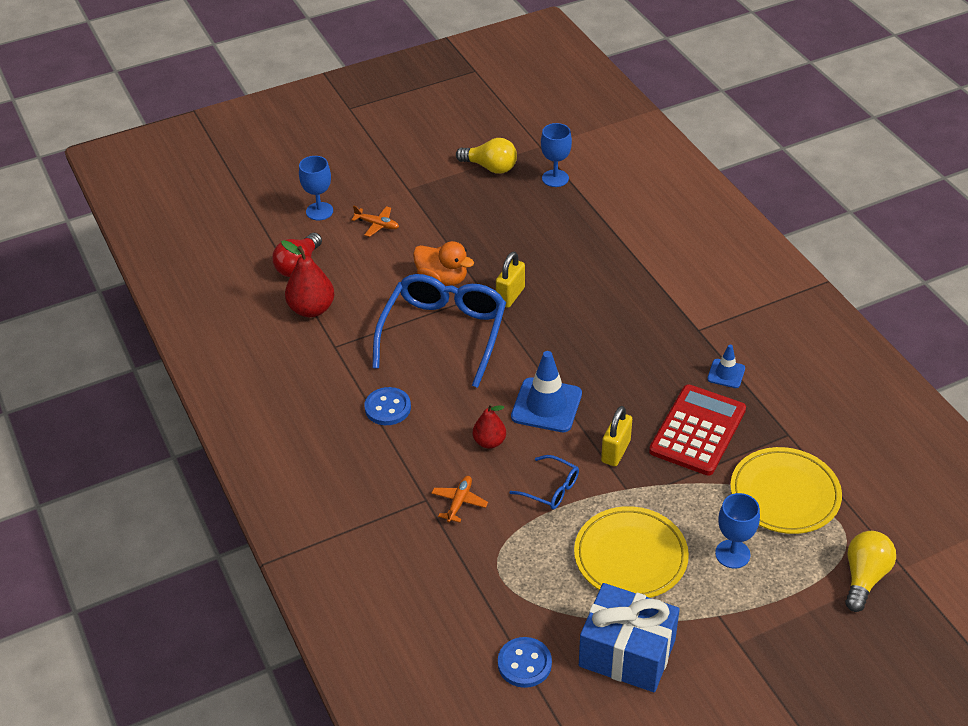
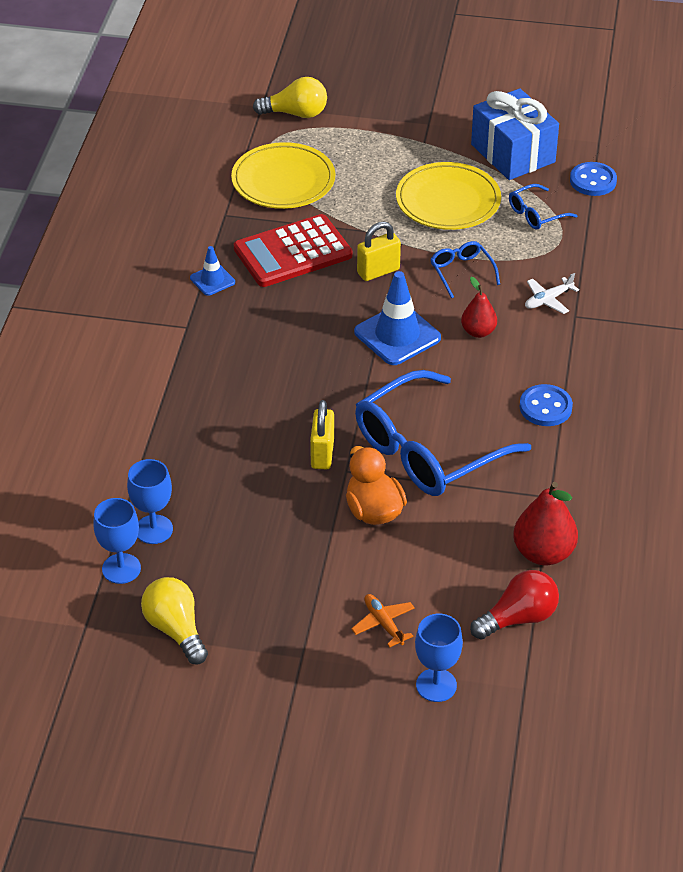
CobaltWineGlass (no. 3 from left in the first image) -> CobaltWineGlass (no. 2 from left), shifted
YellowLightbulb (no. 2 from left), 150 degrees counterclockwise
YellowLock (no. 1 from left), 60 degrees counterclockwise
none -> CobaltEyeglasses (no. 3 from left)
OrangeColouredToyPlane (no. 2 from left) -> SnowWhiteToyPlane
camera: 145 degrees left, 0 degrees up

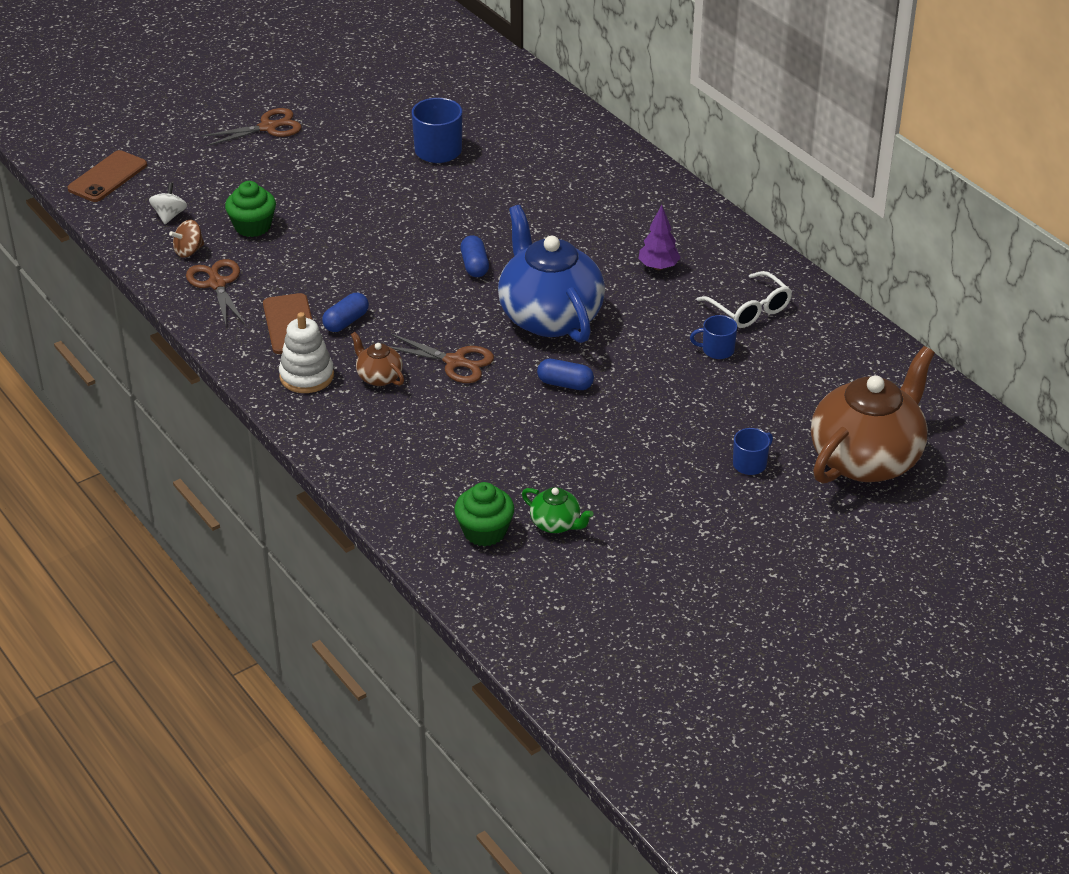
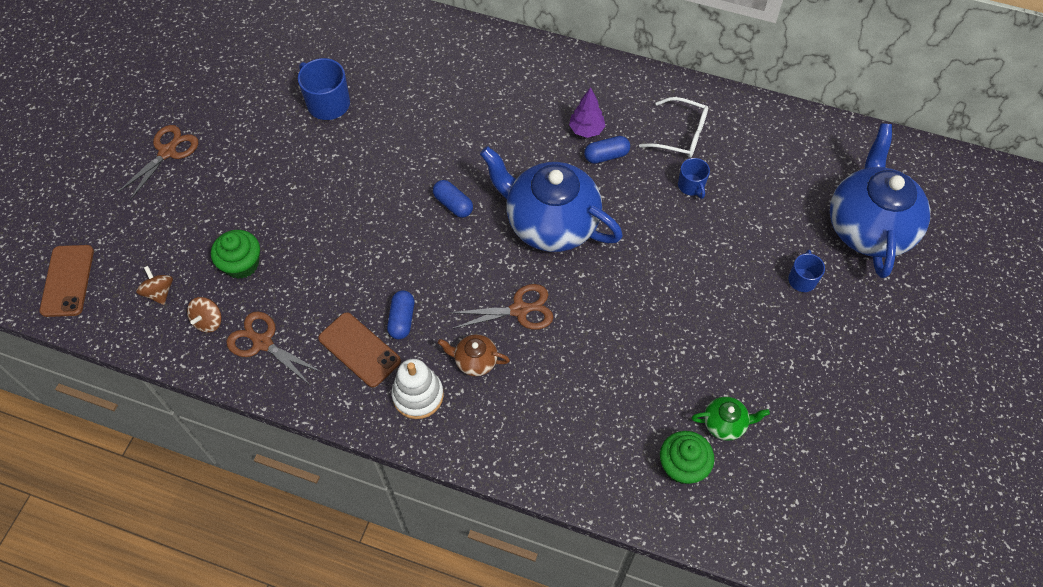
SnowWhiteSpinningTop -> BrownSpinningTop (no. 1 from left)
CobaltPill (no. 3 from left), shifted
CobaltTeaMug (no. 2 from left), 75 degrees counterclockwise
BrownTeaPot (no. 2 from left) -> CobaltTeaPot (no. 2 from left)
camera: 35 degrees left, 20 degrees up

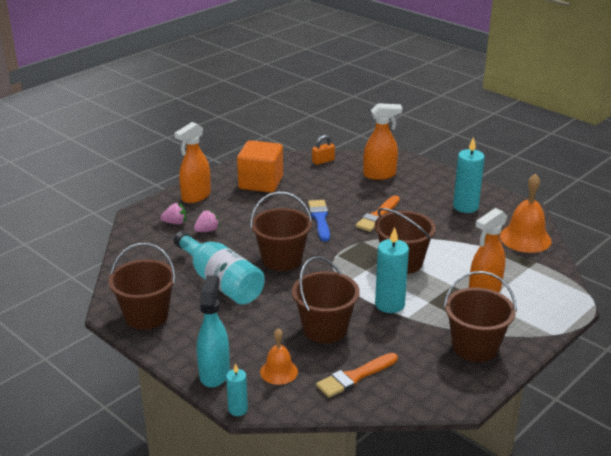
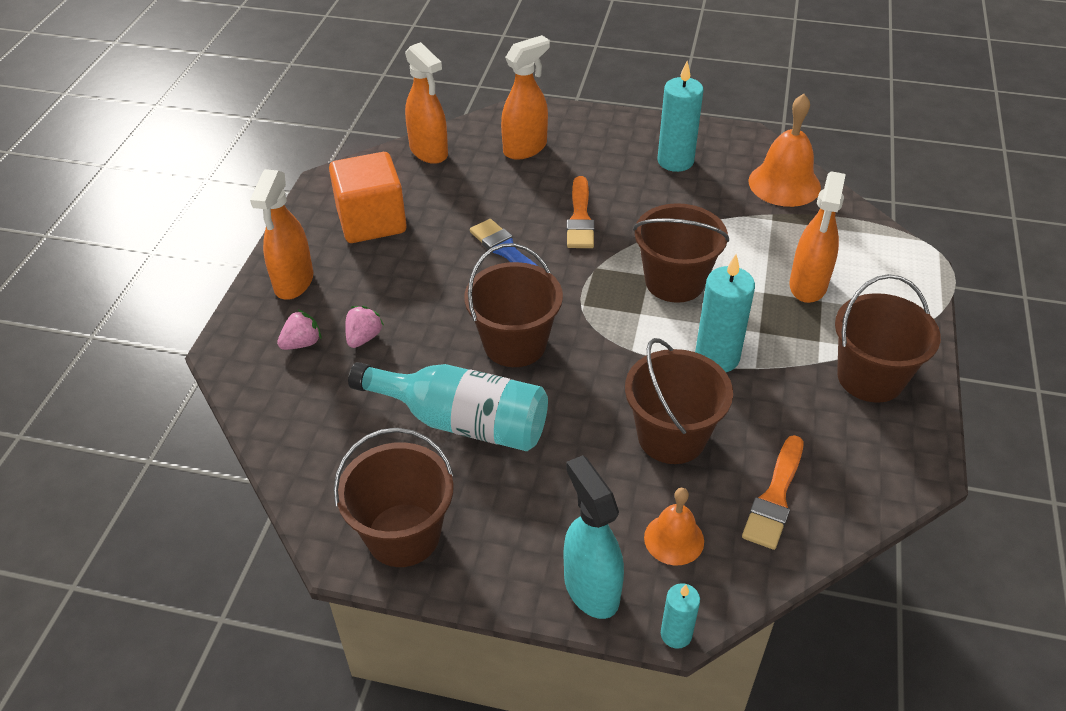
OrangeColouredLock -> OrangeColouredSprayer (no. 2 from left)
camera: 30 degrees left, 15 degrees up

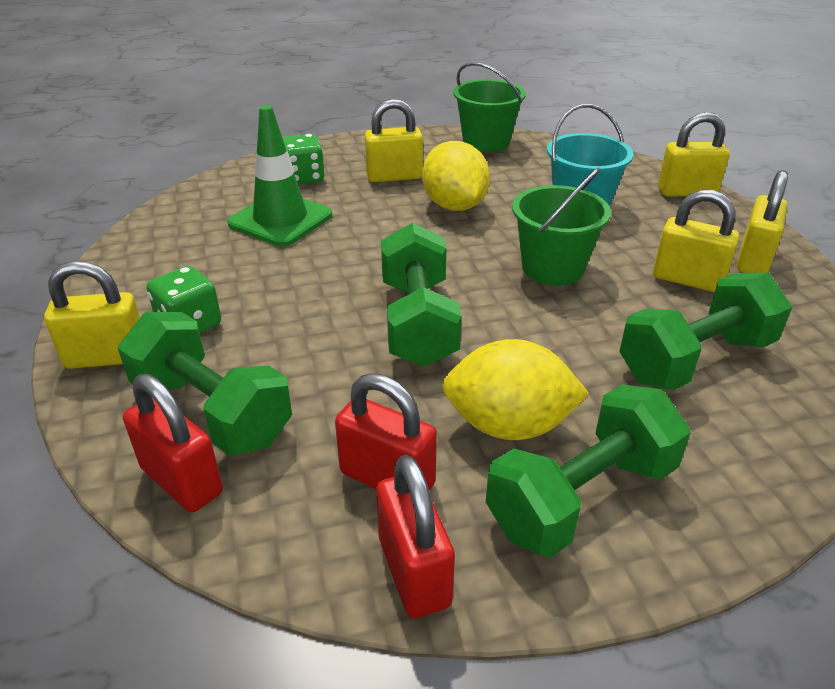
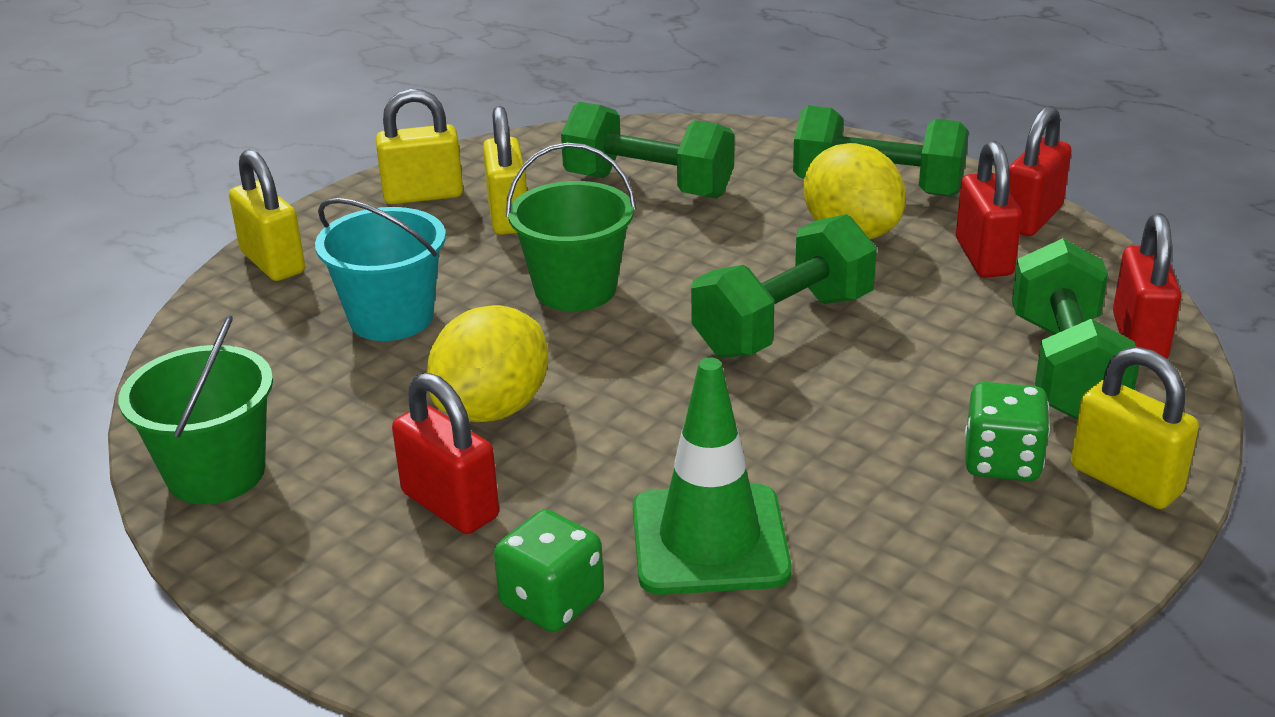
YellowLock (no. 2 from left) -> ScarletLock (no. 1 from left)
camera: 125 degrees left, 5 degrees down

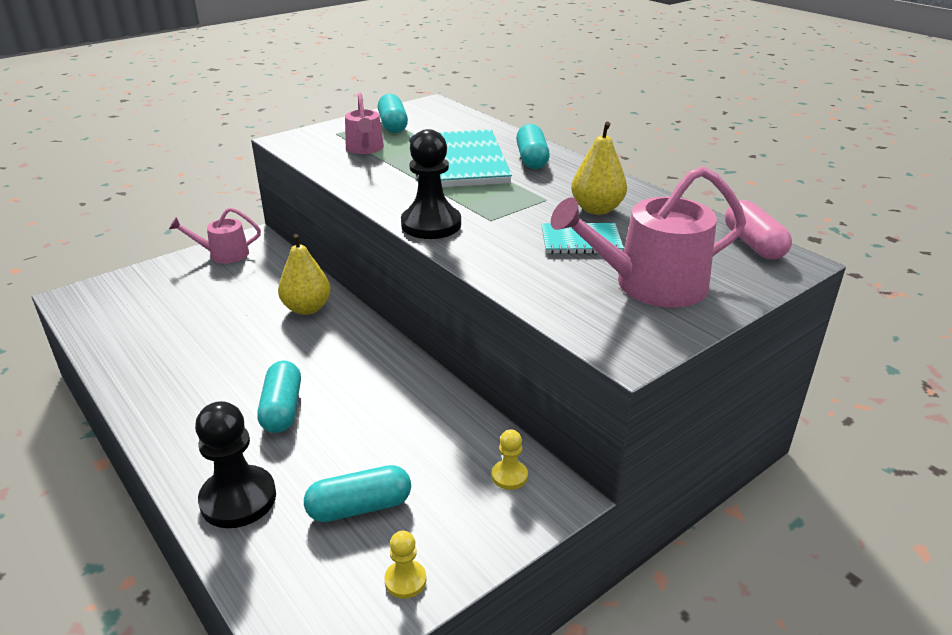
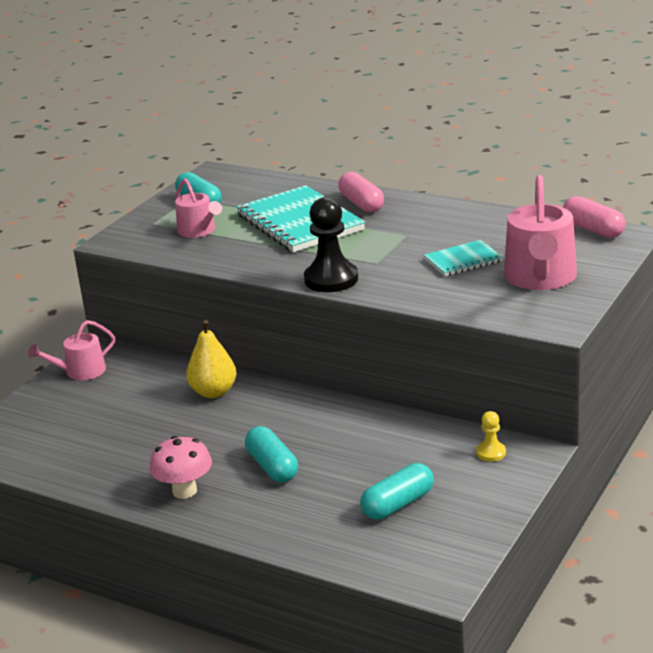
none -> RosyFungus
TurquoisePill (no. 4 from left) -> RosyPill (no. 1 from left)
RosySprinklingCan (no. 3 from left), 45 degrees counterclockwise
BlackChessPawn (no. 1 from left) -> none
YellowChessPawn (no. 1 from left) -> none
YellowPearFruit (no. 2 from left) -> none
camera: 20 degrees left, 5 degrees down

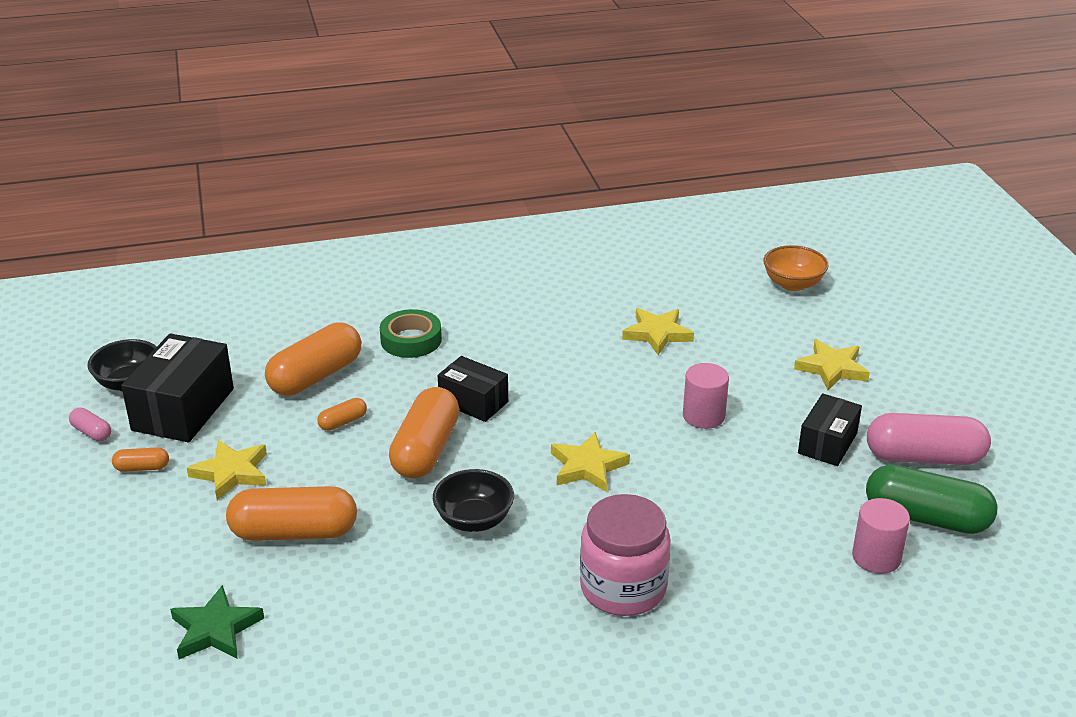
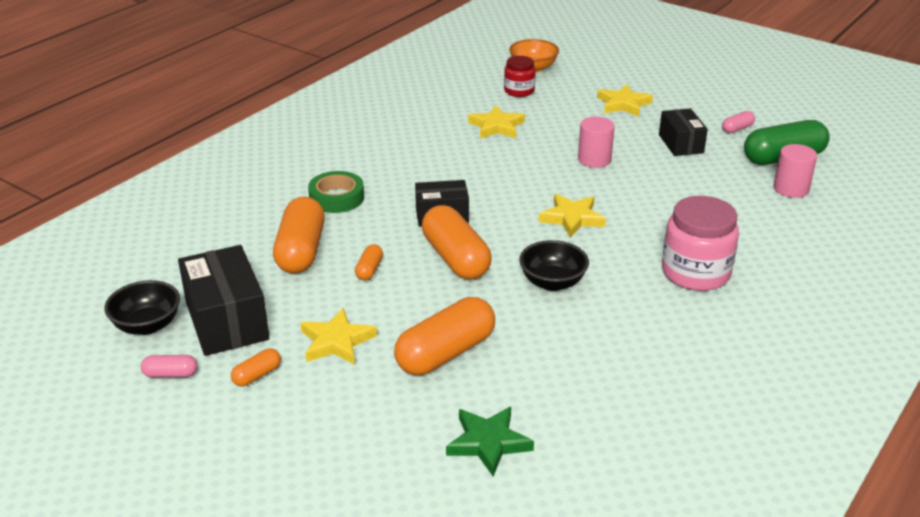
none -> ScarletPreserveJar
RosyPill (no. 2 from left), x0.46
camera: 40 degrees left, 0 degrees up

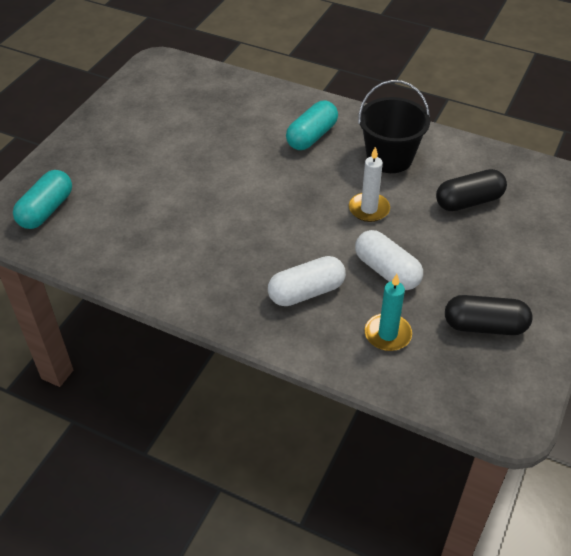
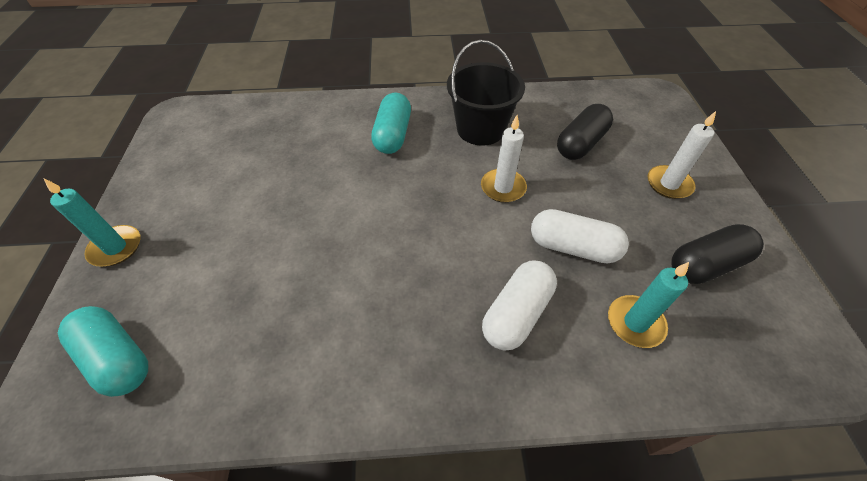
none -> TurquoiseCandle (no. 1 from left)
TurquoisePill (no. 1 from left), 45 degrees counterclockwise
none -> SnowWhiteCandle (no. 2 from left)
camera: 30 degrees left, 5 degrees up

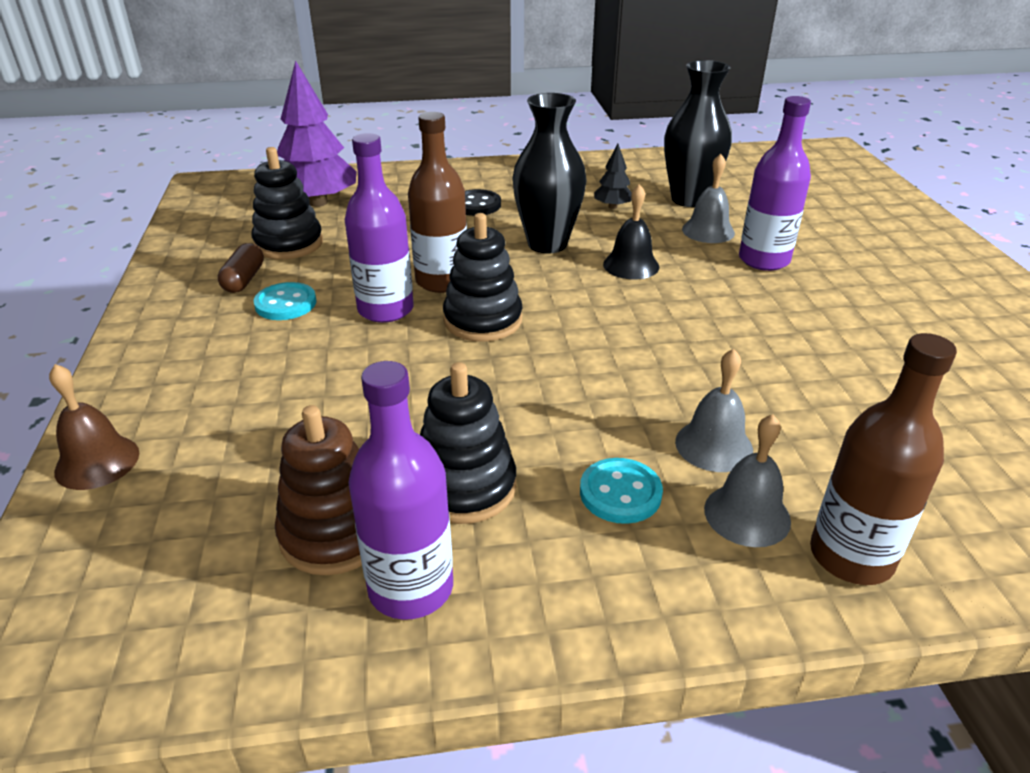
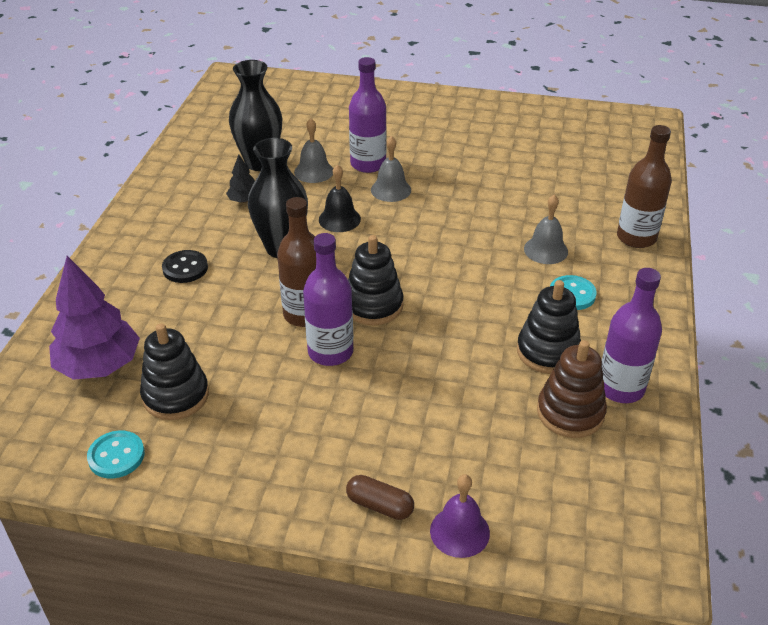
TurquoiseSewingButton (no. 1 from left), shifted
BrownPill, shifted
GreyBell (no. 3 from left in the first image) -> GreyBell (no. 2 from left), shifted
BrownBell -> VioletBell
camera: 70 degrees left, 5 degrees up

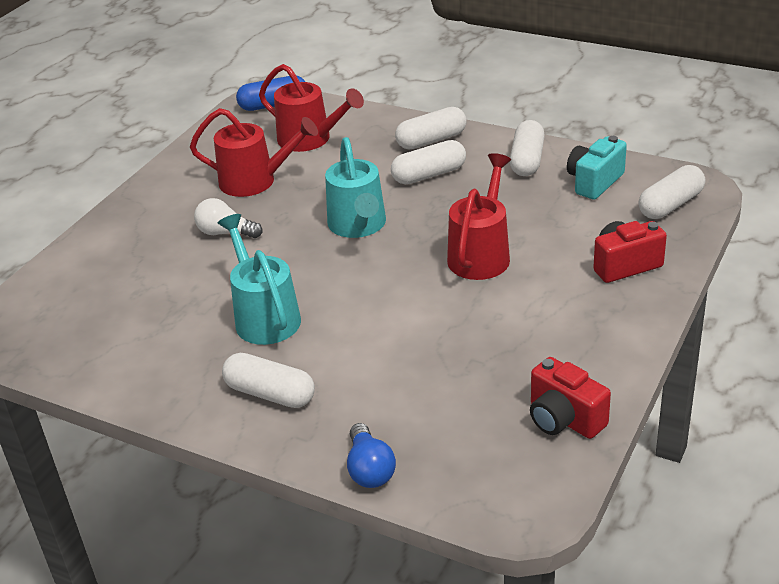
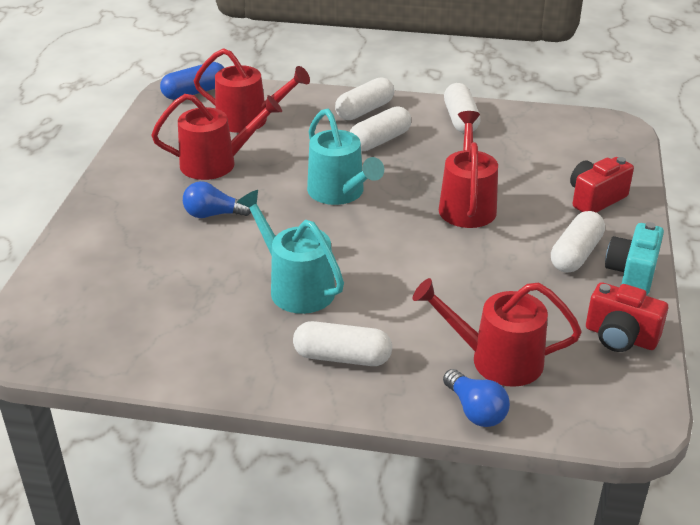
SnowWhiteLightbulb -> CobaltLightbulb (no. 1 from left)
none -> ScarletSprinklingCan (no. 4 from left)
SnowWhitePill (no. 5 from left), shifted
TurquoiseCompactCamera, shifted
camera: 20 degrees left, 0 degrees up

